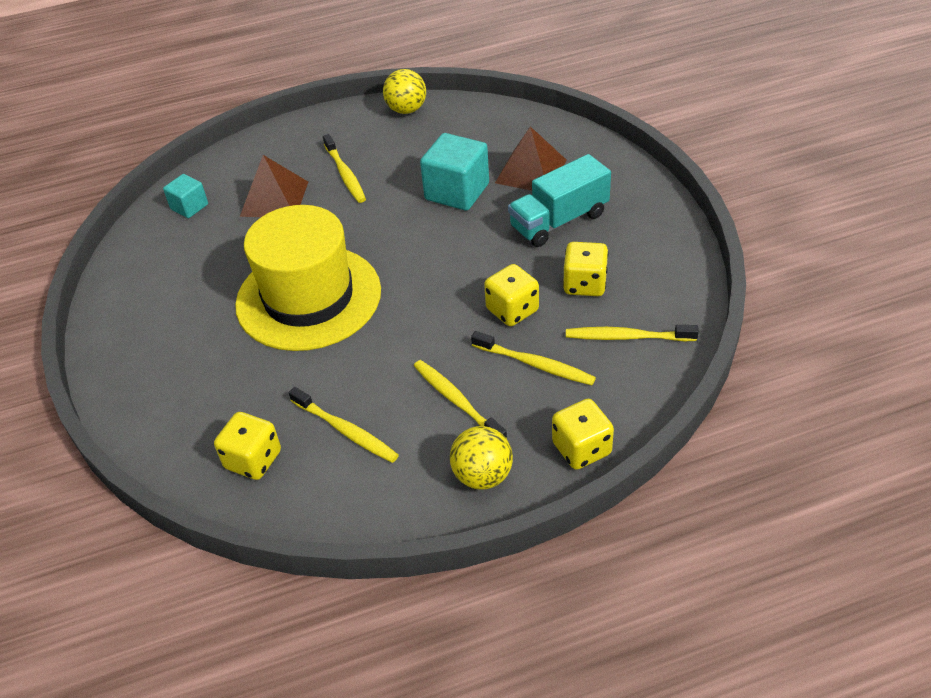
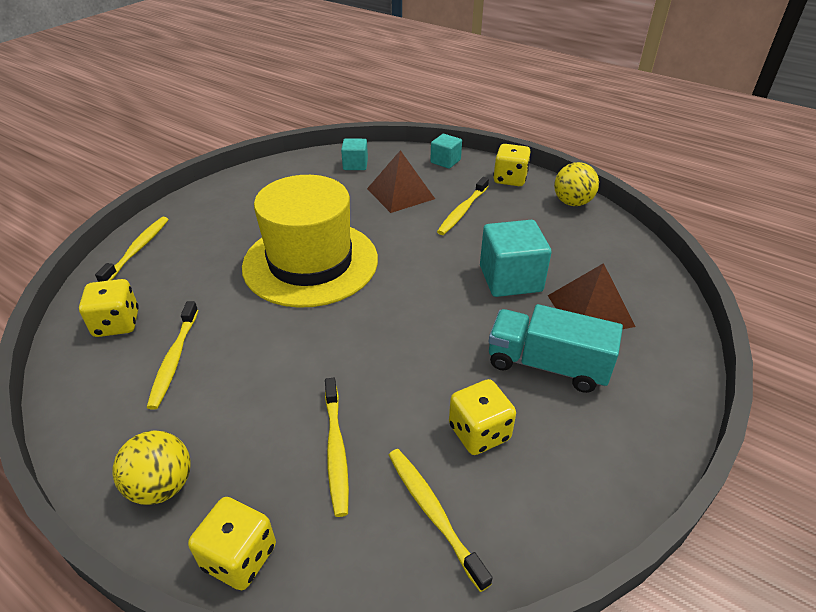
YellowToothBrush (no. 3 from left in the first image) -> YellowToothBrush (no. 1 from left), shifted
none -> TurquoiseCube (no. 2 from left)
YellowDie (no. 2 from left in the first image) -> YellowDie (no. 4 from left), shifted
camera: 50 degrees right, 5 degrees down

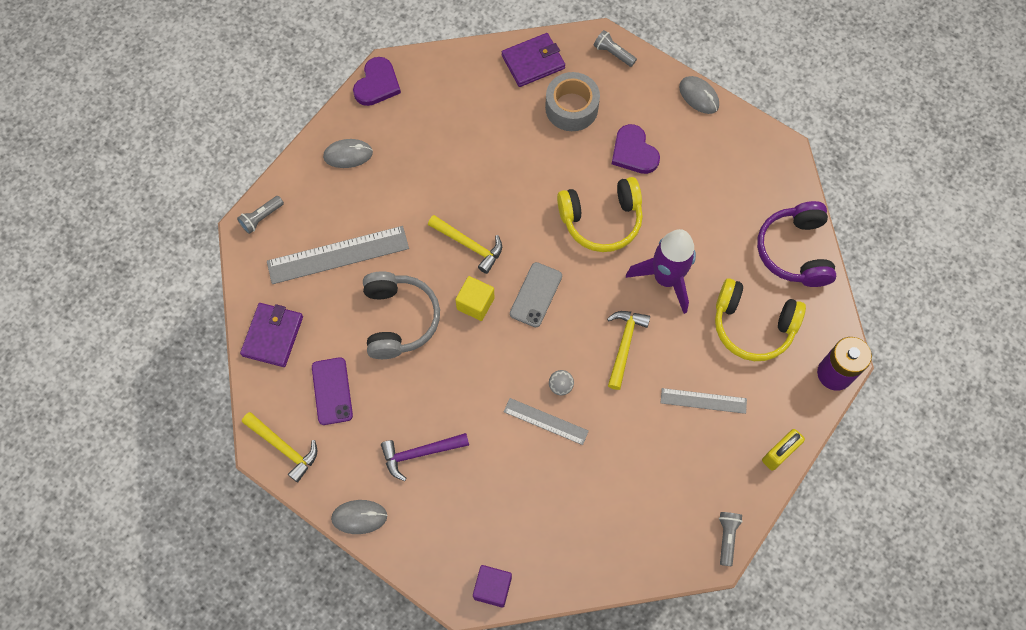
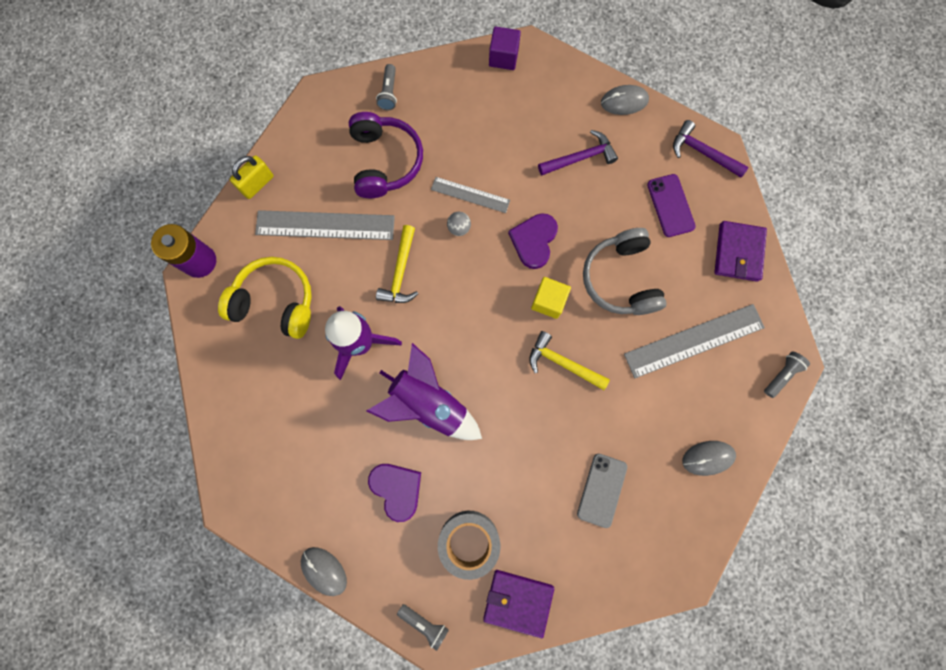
GreyStraightedge (no. 3 from left in the first image) -> GreyStraightedge (no. 1 from left), x1.72
VioletHeadset, shifted
YellowHeadset (no. 1 from left) -> VioletSpaceship (no. 2 from left)
GreyPocketTorch (no. 3 from left in the first image) -> GreyPocketTorch (no. 1 from left), shifted
VioletBillfold (no. 2 from left in the first image) -> VioletBillfold (no. 1 from left), 45 degrees clockwise
VioletHeart (no. 1 from left in the first image) -> VioletHeart (no. 2 from left), shifted
GreySmartphone, shifted
YellowClawHammer (no. 1 from left) -> VioletClawHammer (no. 2 from left)
camera: 175 degrees right, 10 degrees up

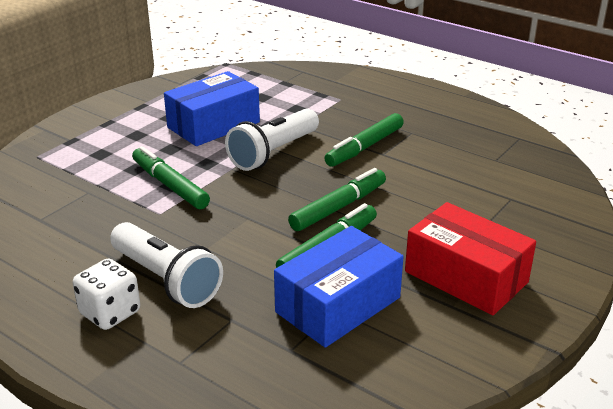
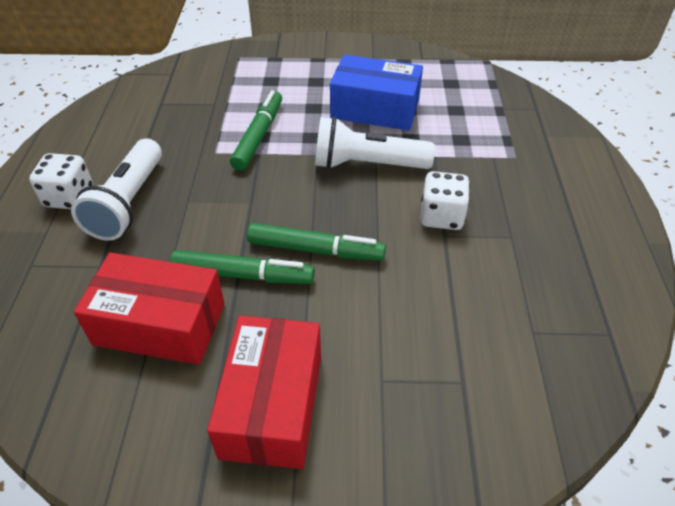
CobaltBox (no. 2 from left) -> ScarletBox (no. 1 from left)
GreenFeltPen (no. 4 from left) -> SnowWhiteDie (no. 2 from left)
camera: 55 degrees right, 15 degrees up

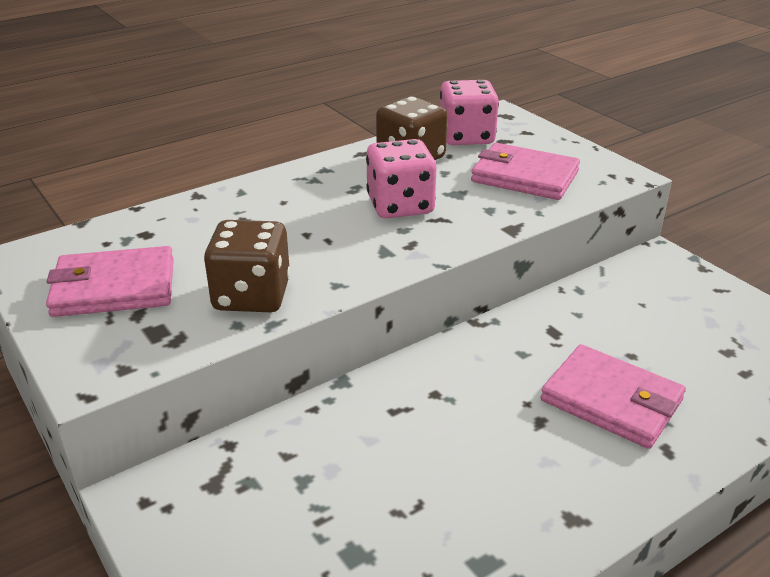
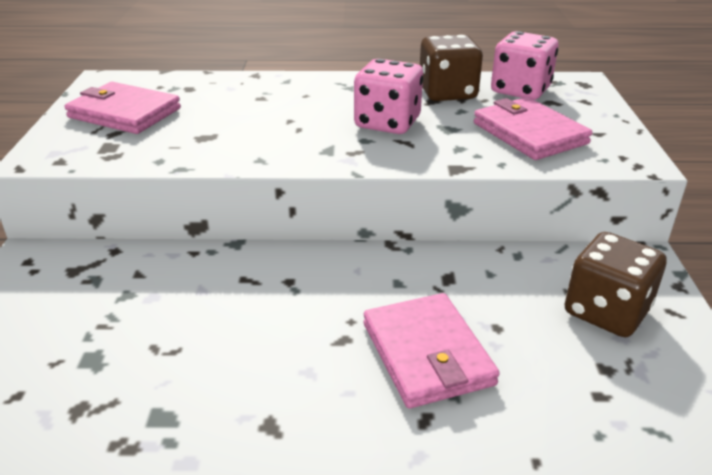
BrownDie (no. 1 from left in the first image) -> BrownDie (no. 2 from left), shifted
camera: 35 degrees right, 0 degrees up

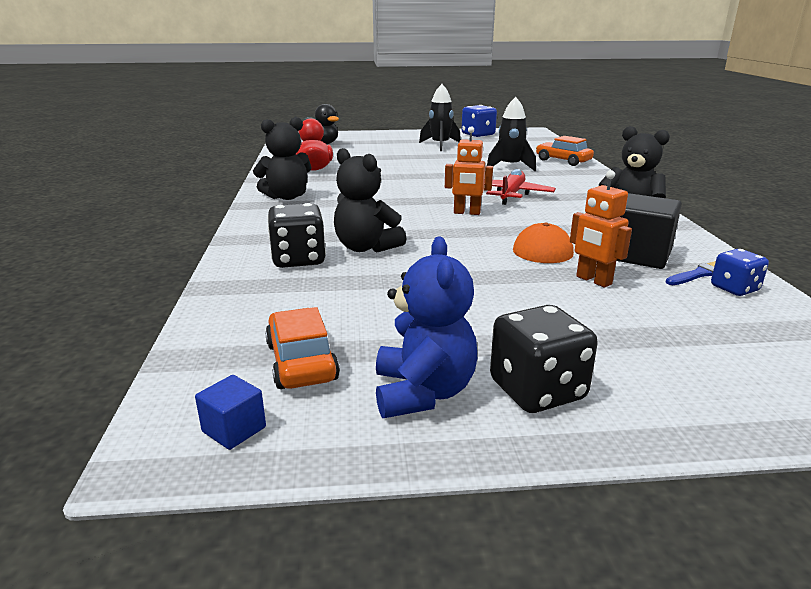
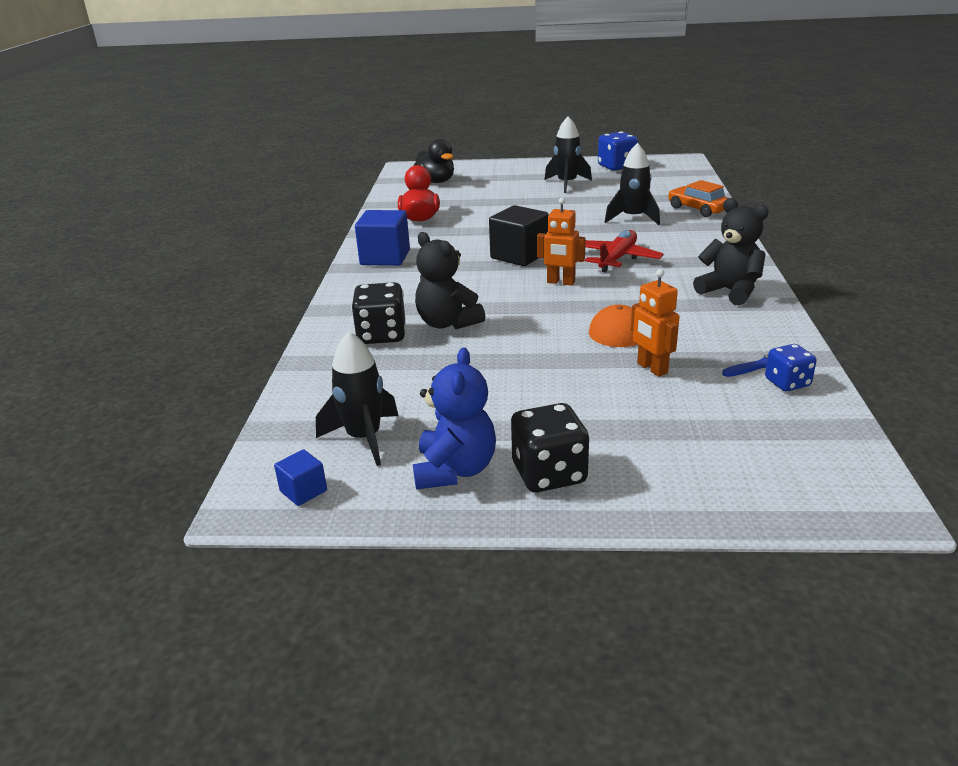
OrangeColouredToyCar (no. 1 from left) -> BlackSpaceship (no. 1 from left)
BlackStuffedBear (no. 1 from left) -> CobaltCube (no. 2 from left)
BlackCube, shifted
camera: 10 degrees right, 5 degrees up

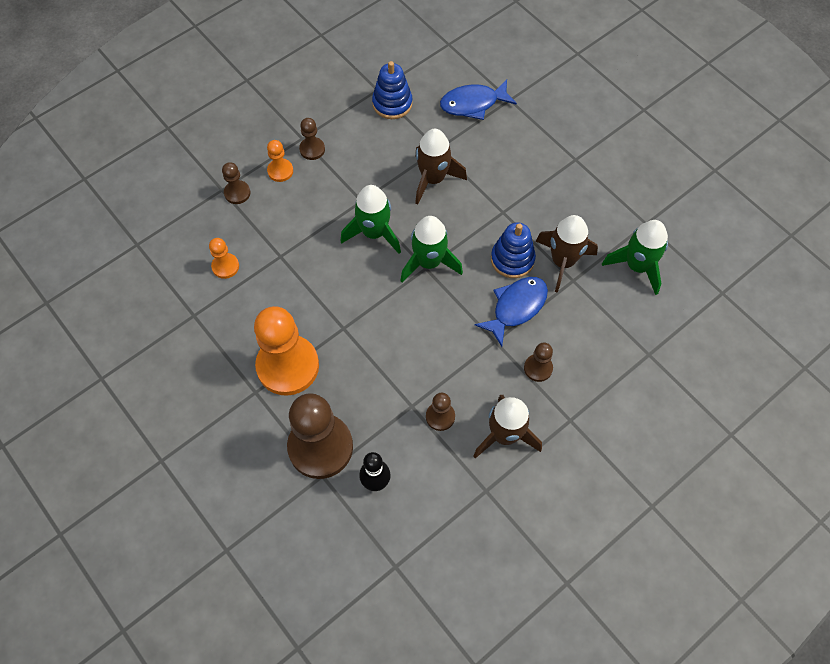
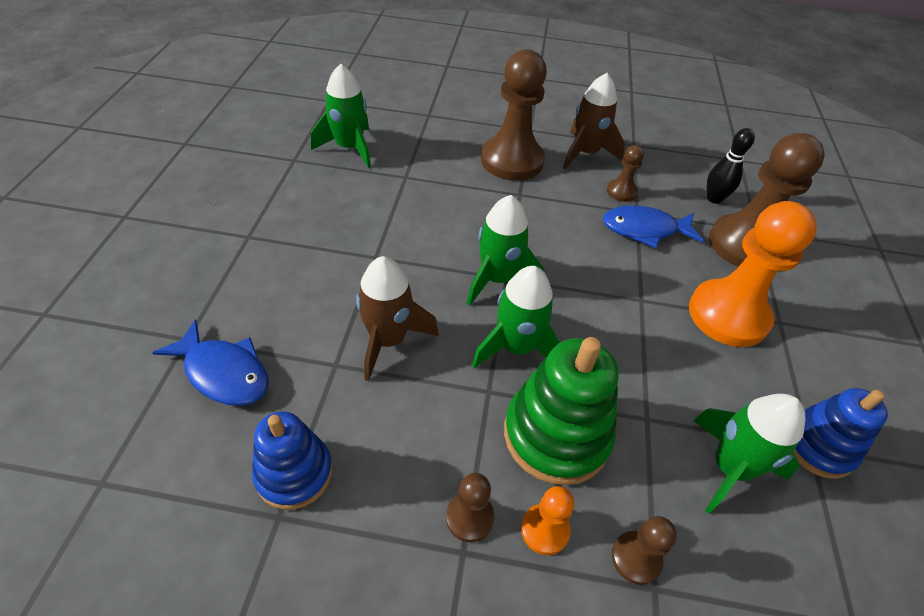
BrownChessPawn (no. 5 from left in the first image) -> BrownChessPawn (no. 2 from left), x2.18
none -> GreenRingStacker
CobaltFish (no. 2 from left), shifted
OrangeColouredChessPawn (no. 1 from left) -> GreenSpaceship (no. 4 from left)
CobaltRingStacker (no. 2 from left), shifted
BrownSpaceship (no. 3 from left) -> none
camera: 135 degrees left, 15 degrees down

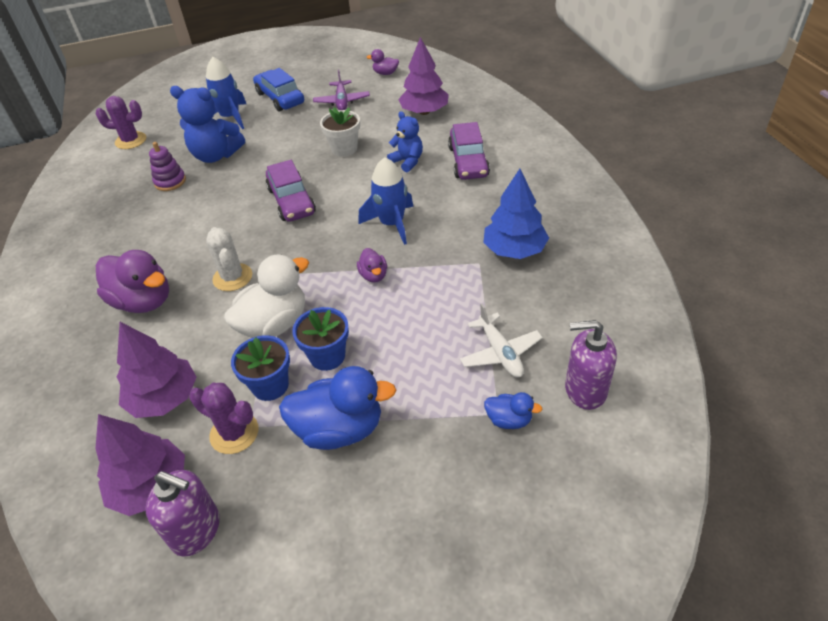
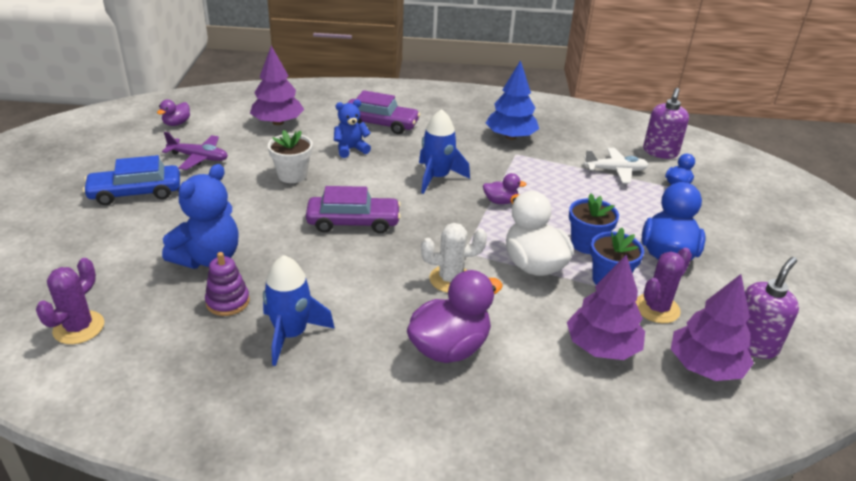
CobaltSpaceship (no. 1 from left), shifted
camera: 75 degrees left, 10 degrees down

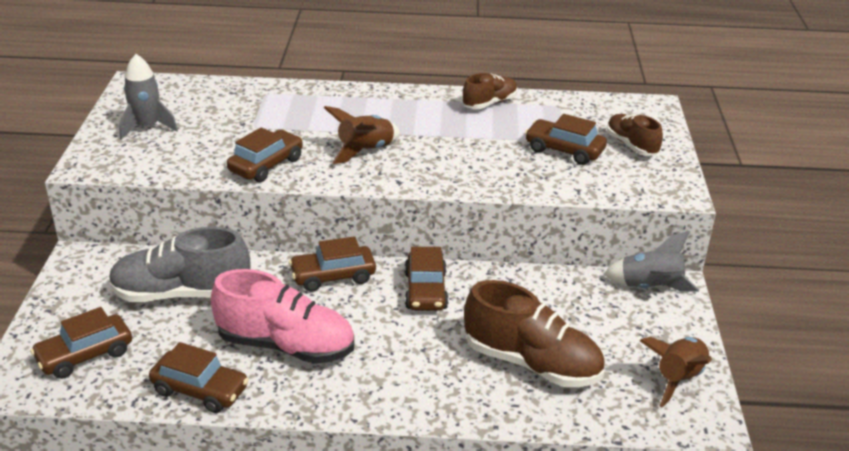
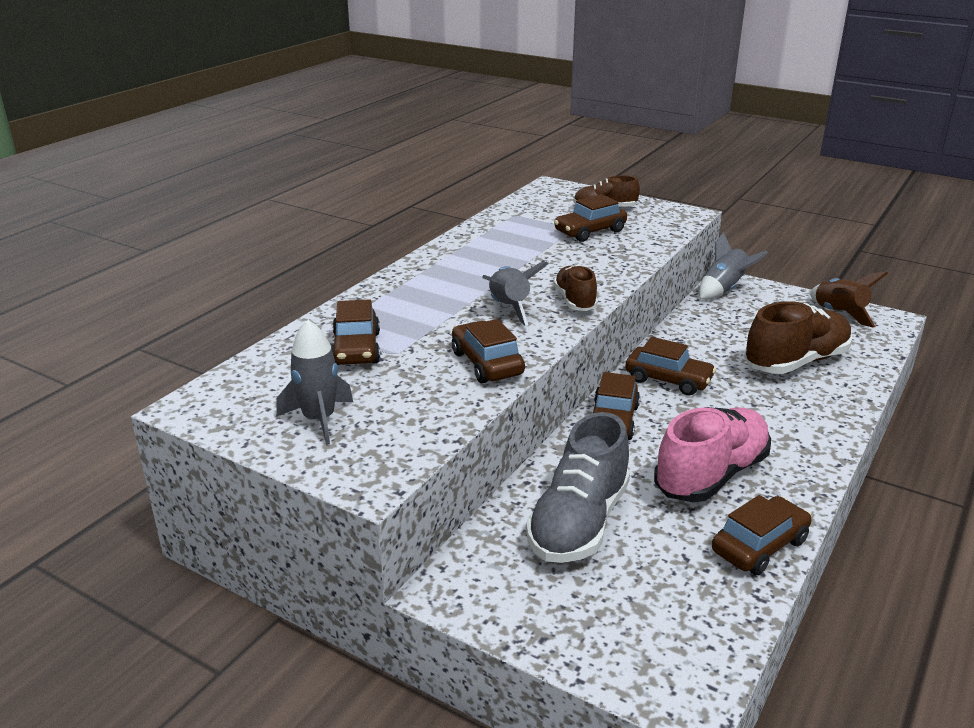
BrownToyCar (no. 1 from left), shifted
BrownSpaceship (no. 1 from left) -> GreySpaceship (no. 2 from left)
BrownSneaker (no. 1 from left), shifted
camera: 60 degrees left, 5 degrees down

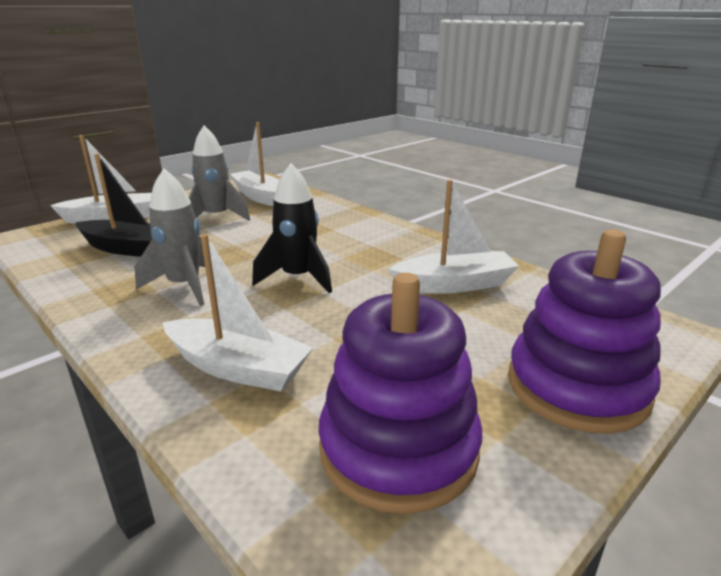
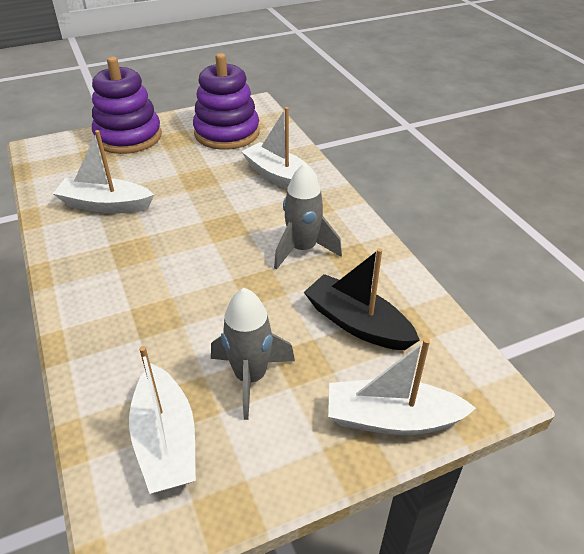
BlackSpaceship -> none
camera: 160 degrees left, 15 degrees up

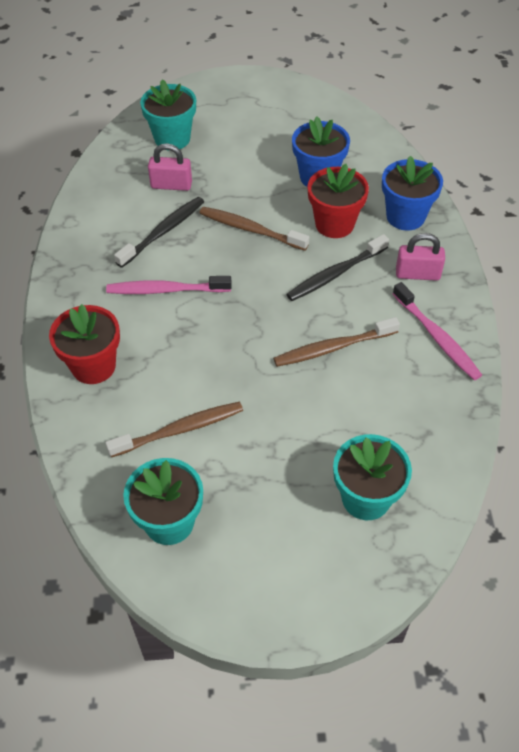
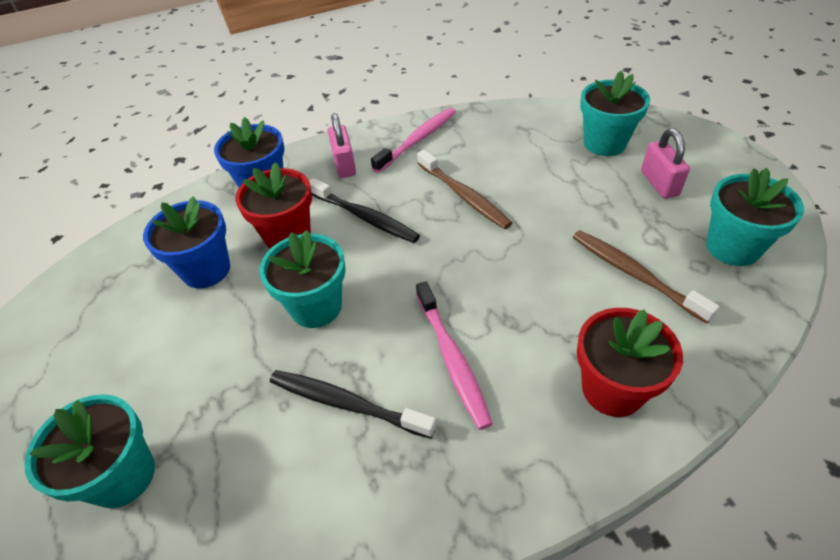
BrownToothBrush (no. 2 from left) -> TurquoiseFlowerPot (no. 2 from left)
RosyLock (no. 1 from left in the first image) -> RosyLock (no. 2 from left), shifted
camera: 105 degrees left, 5 degrees down

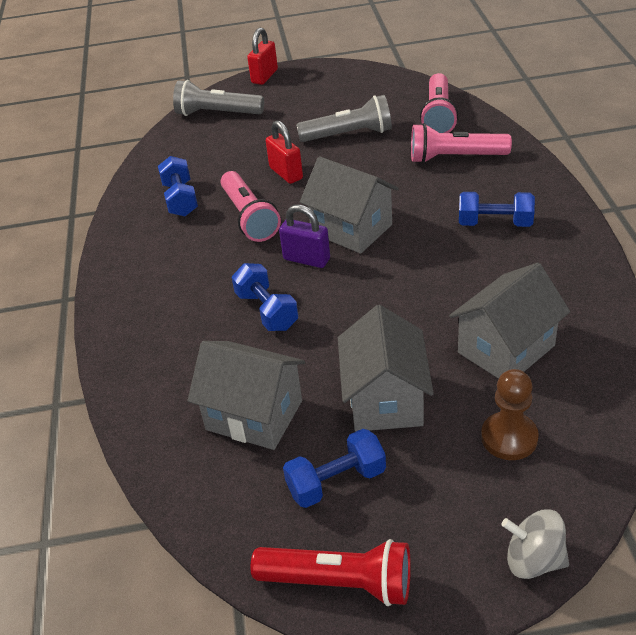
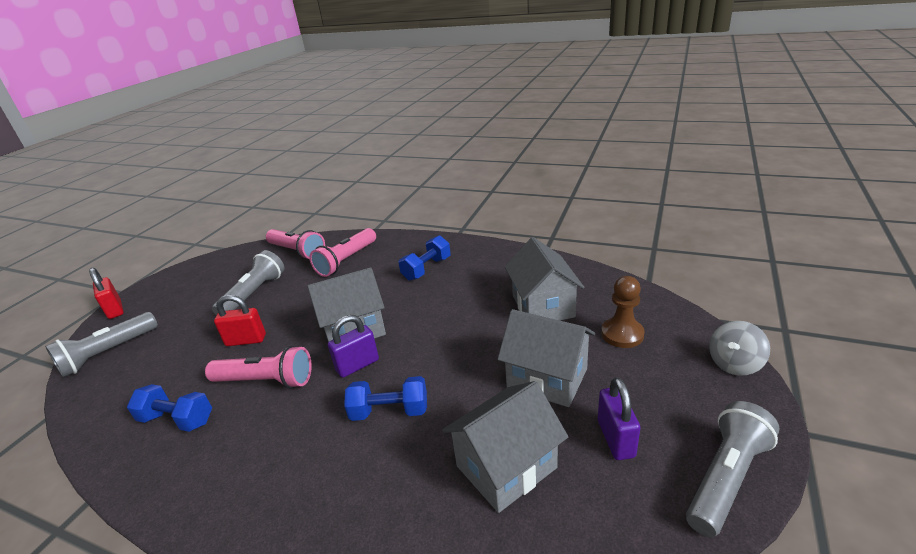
CobaltHandWeight (no. 3 from left) -> VioletLock (no. 2 from left)
ScarletPocketTorch -> GreyPocketTorch (no. 3 from left)
camera: 60 degrees left, 10 degrees down

